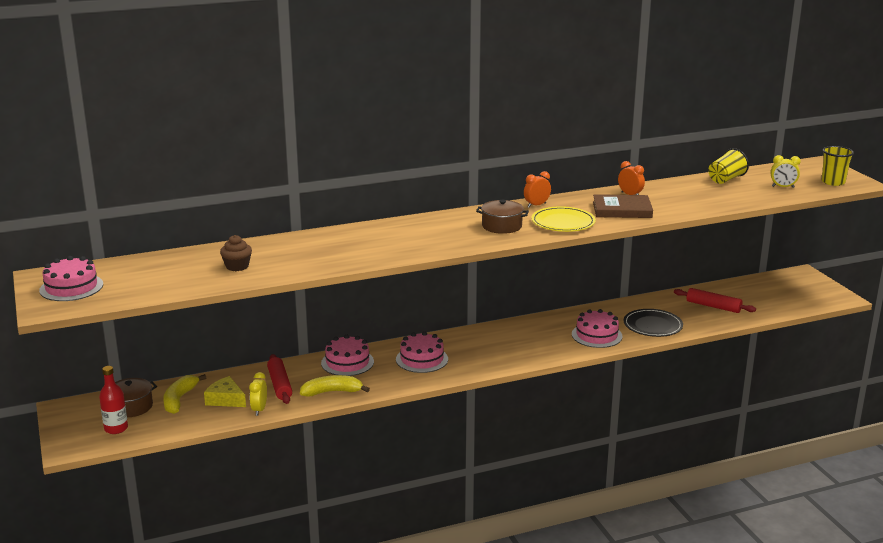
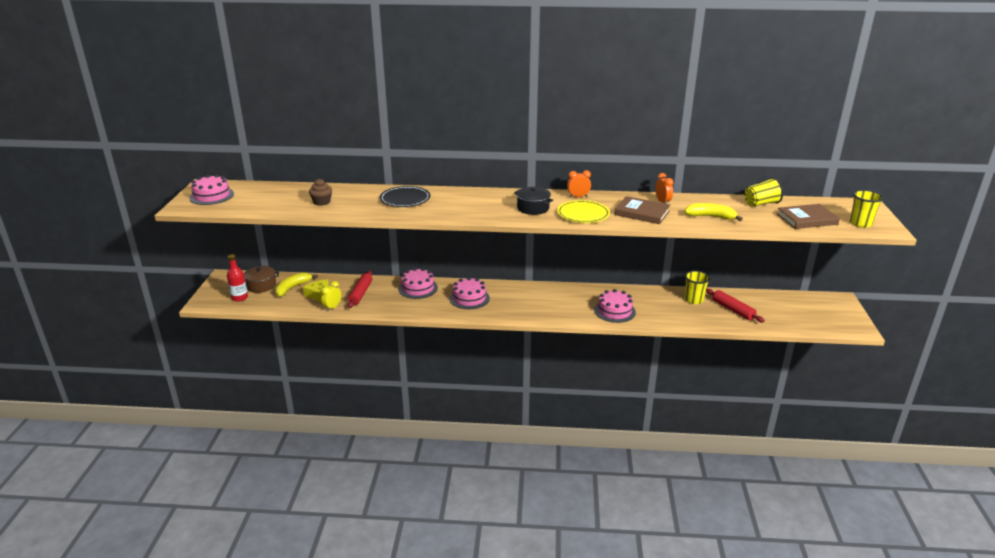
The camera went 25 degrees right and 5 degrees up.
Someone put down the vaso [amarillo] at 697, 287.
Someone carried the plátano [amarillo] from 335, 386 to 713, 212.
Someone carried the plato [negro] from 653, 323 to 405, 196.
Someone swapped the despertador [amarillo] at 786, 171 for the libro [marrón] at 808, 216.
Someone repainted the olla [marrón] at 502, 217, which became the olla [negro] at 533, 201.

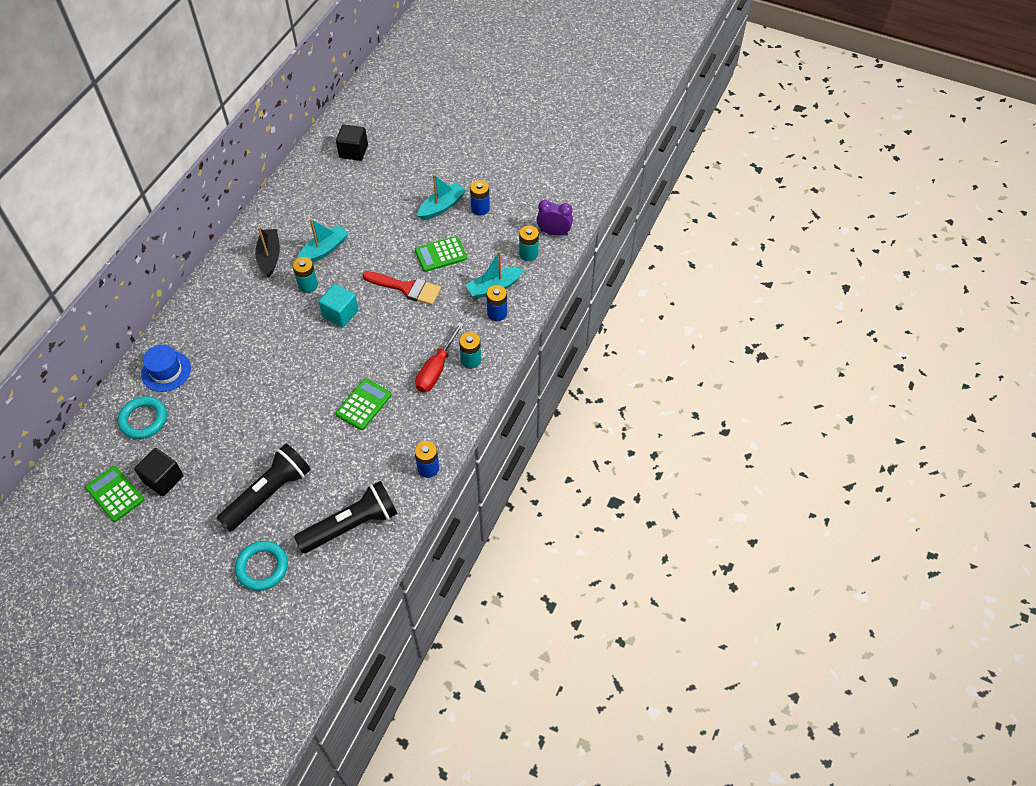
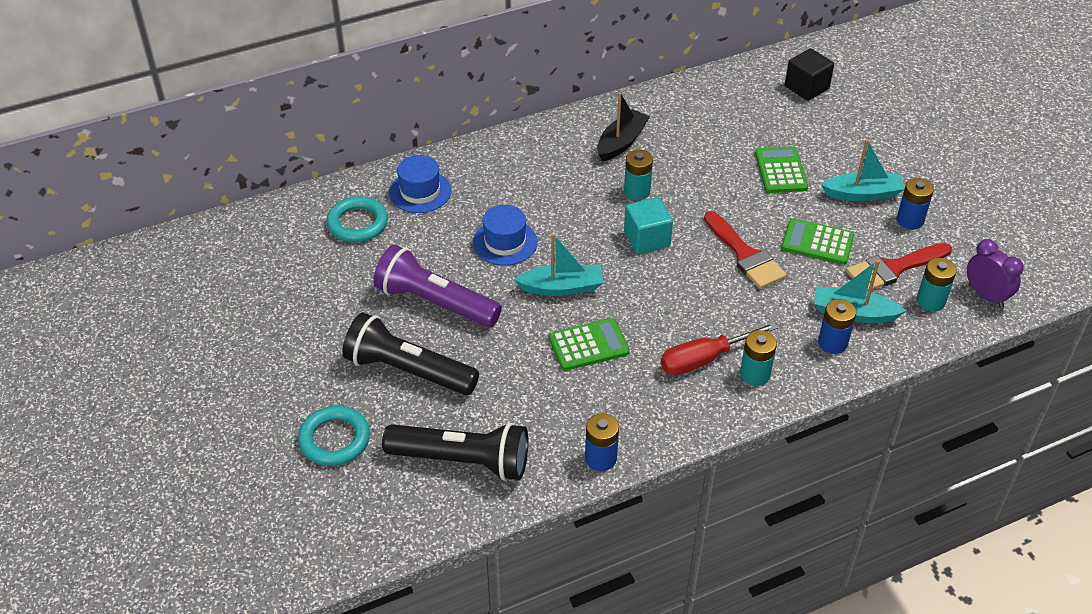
The camera went 40 degrees right and 10 degrees down.
Someone took away the cubo [negro] at 159, 472.
Someone put down the lámpara de mano [morado] at 437, 286.
Someone put down the sombrero [azul] at 505, 235.
Someone put down the pincel [rojo] at 899, 267.
Someone carried the calculadora [verde] from 114, 494 to 781, 170.
Someone carried the barco [turquesa] from 323, 241 to 558, 264.
Someone rotated the lámpara de mano [negro] at 264, 488 by 150 degrees counterclockwise.

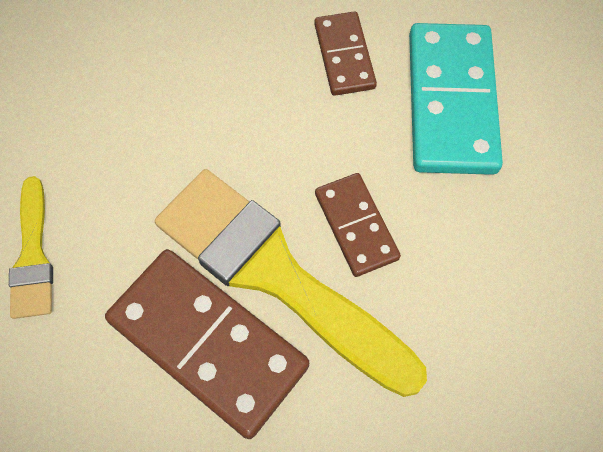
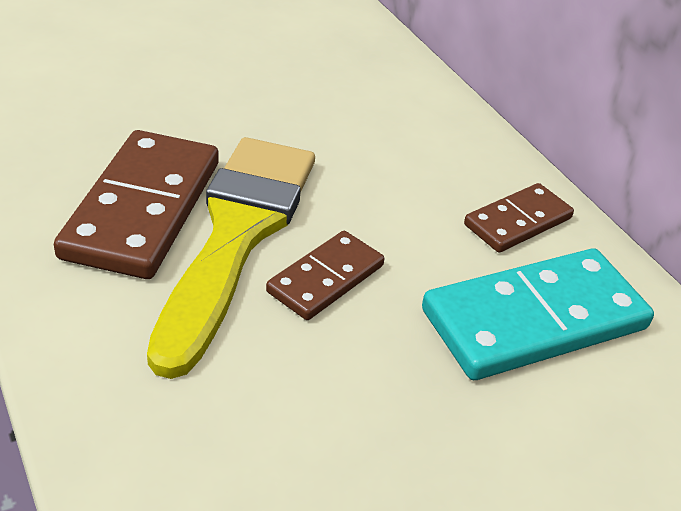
The camera went 60 degrees right and 25 degrees down.
Someone took away the pincel [amarillo] at 31, 247.

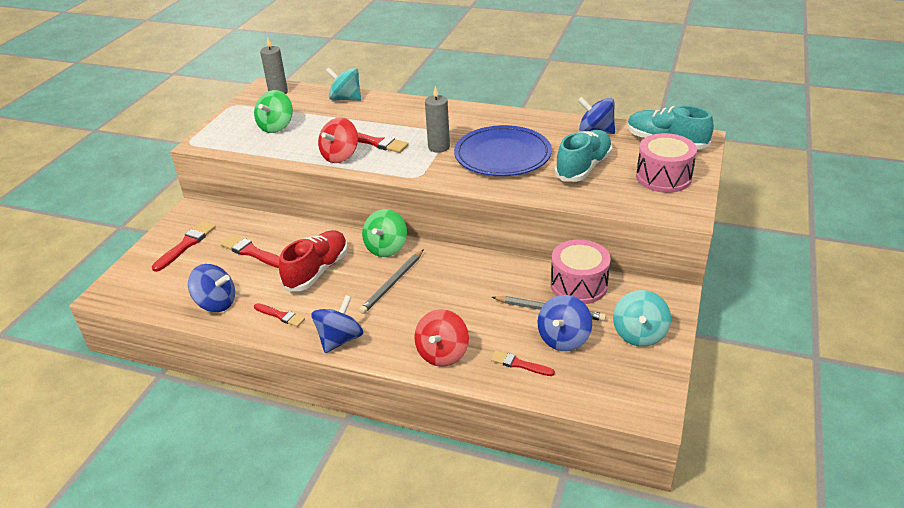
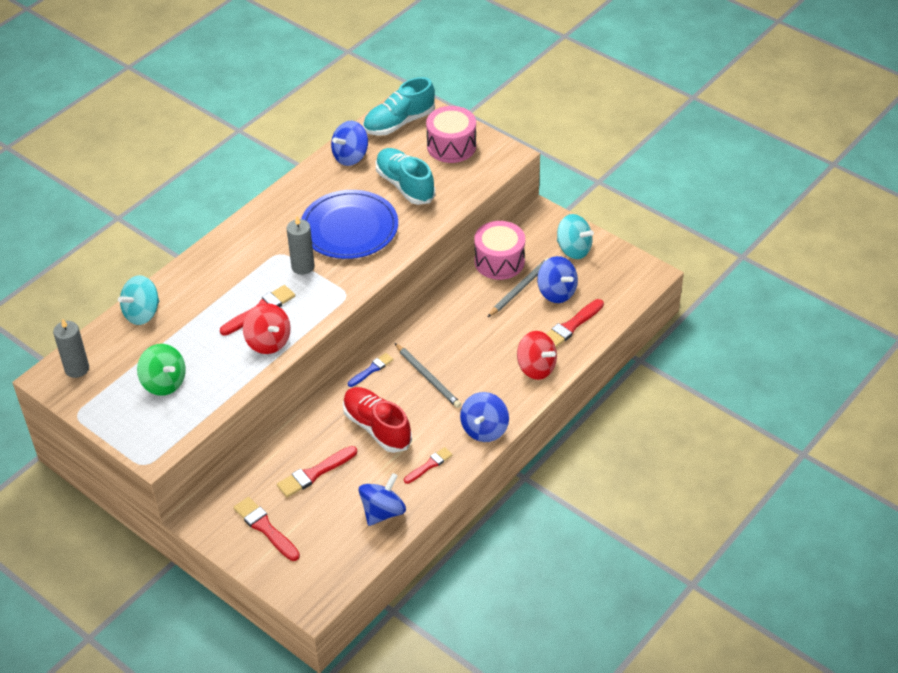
The camera went 70 degrees left and 10 degrees up.
Someone swapped the peonza [verde] at 384, 233 for the pincel [azul] at 370, 370.
Someone rotated the peonza [azul] at 337, 324 by 120 degrees counterclockwise.
Someone scaled the pincel [rojo] at 523, 363 by 1.54.

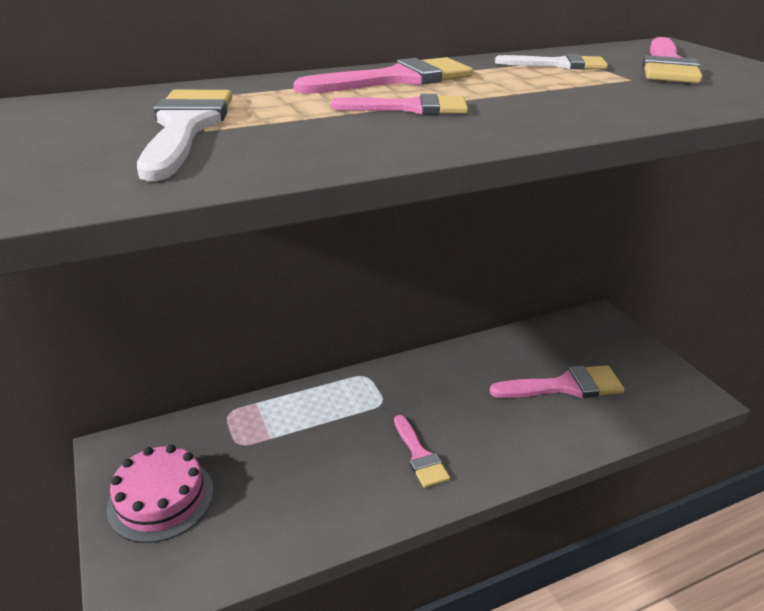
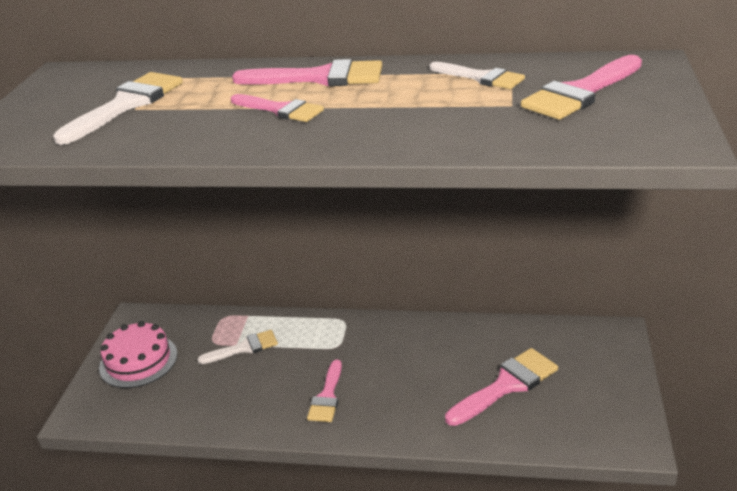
The camera went 35 degrees right and 0 degrees up.
Someone put down the pincel [blanco] at 238, 347.
Someone rotated the pincel [rosa] at 557, 381 by 60 degrees counterclockwise.

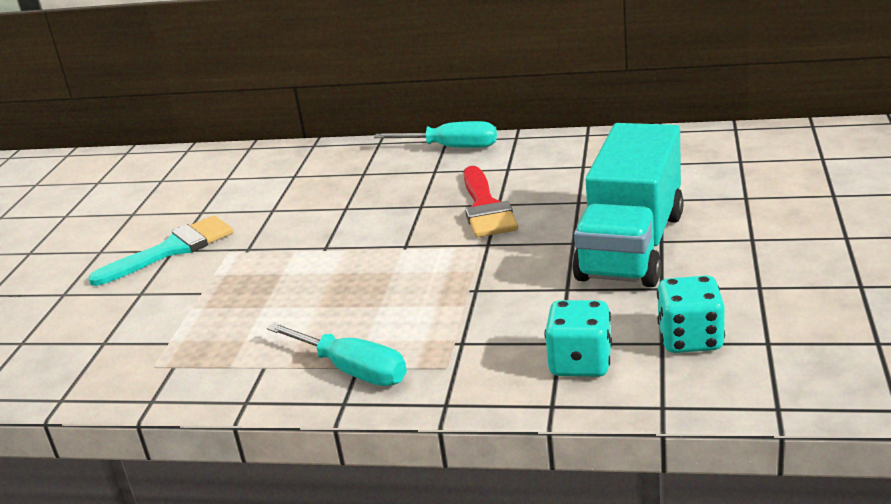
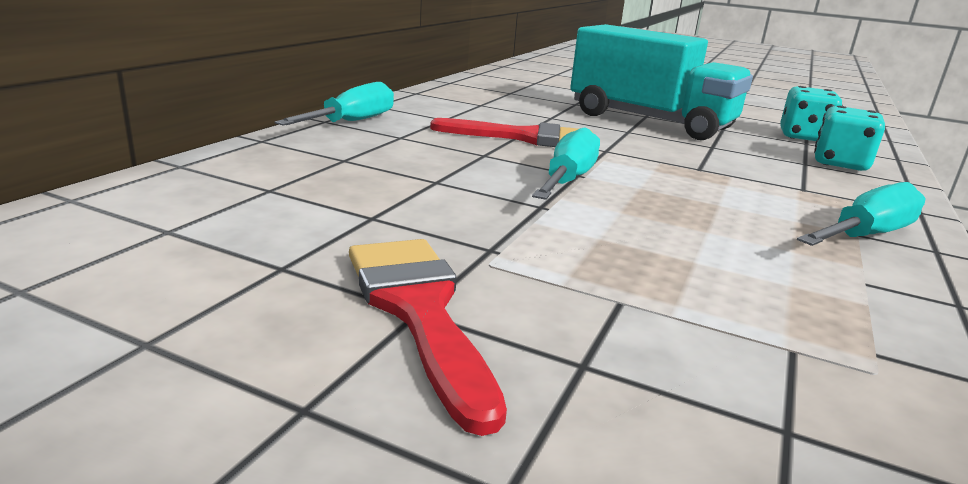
The camera went 80 degrees left and 5 degrees down.
Someone put down the destornillador [turquesa] at 566, 163.
Someone repainted the pincel [turquesa] at 160, 251, which became the pincel [rojo] at 428, 337.

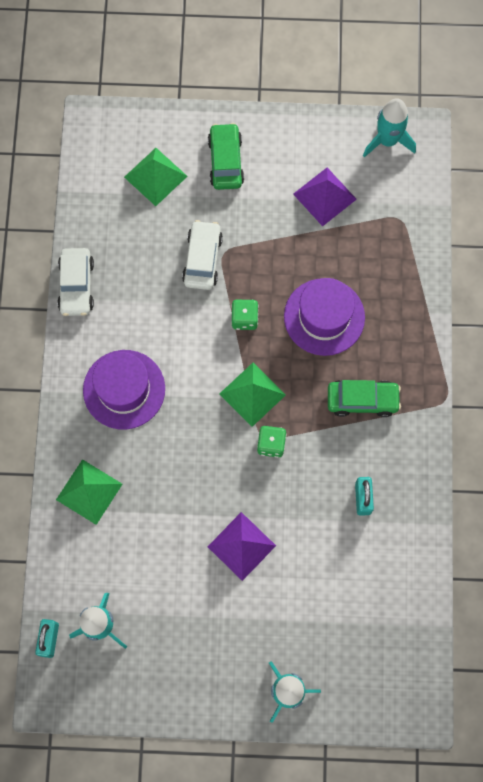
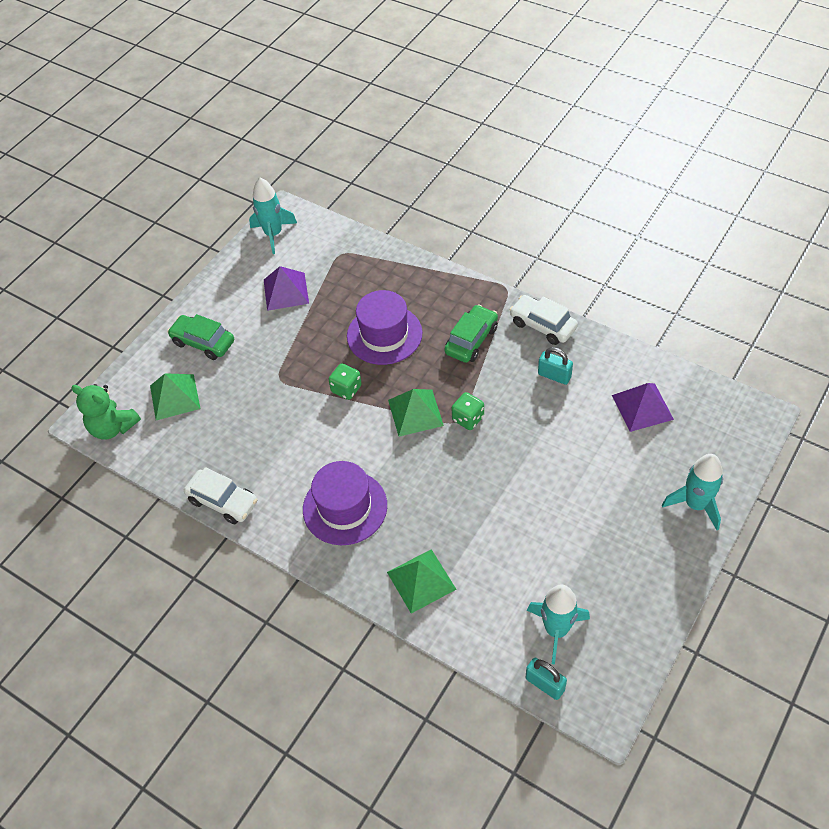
The camera went 55 degrees left and 20 degrees down.
Someone put down the osito [verde] at 106, 412.
Someone carried the coche [blanco] from 202, 255 to 543, 320.
Someone carried the pirámide [morado] from 241, 546 to 643, 407.

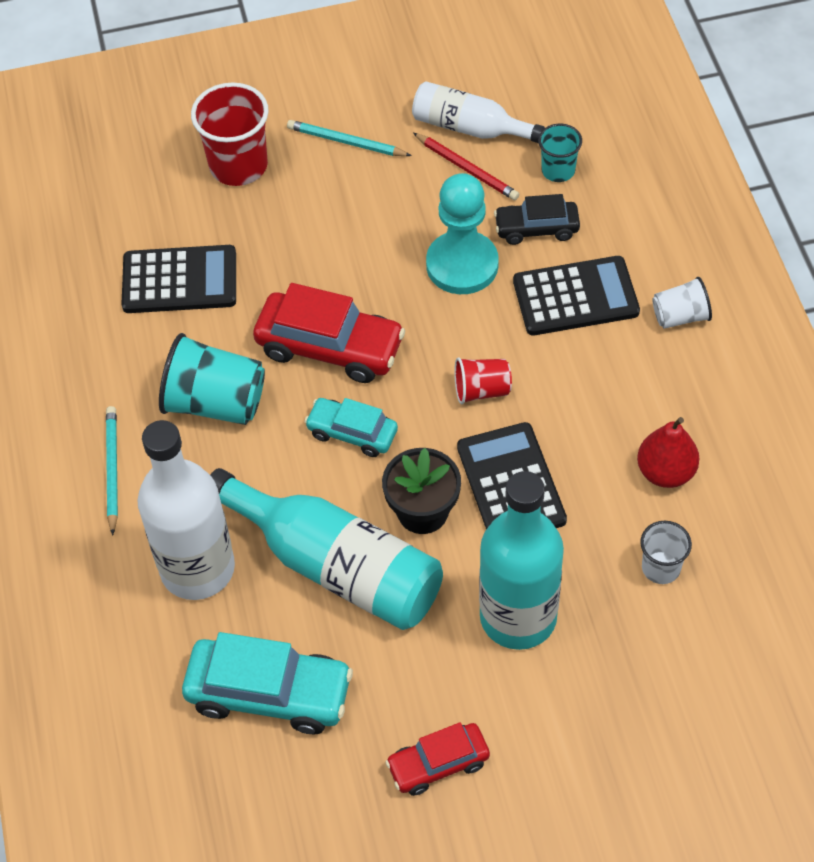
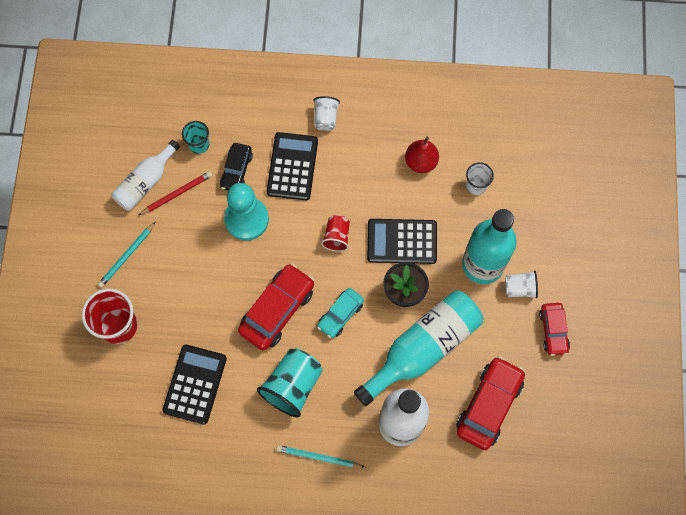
The camera went 75 degrees left and 15 degrees up.
Someone put down the vaso [blanco] at 521, 284.
Someone repainted the coche [turquesa] at 267, 683, which became the coche [rojo] at 490, 403.

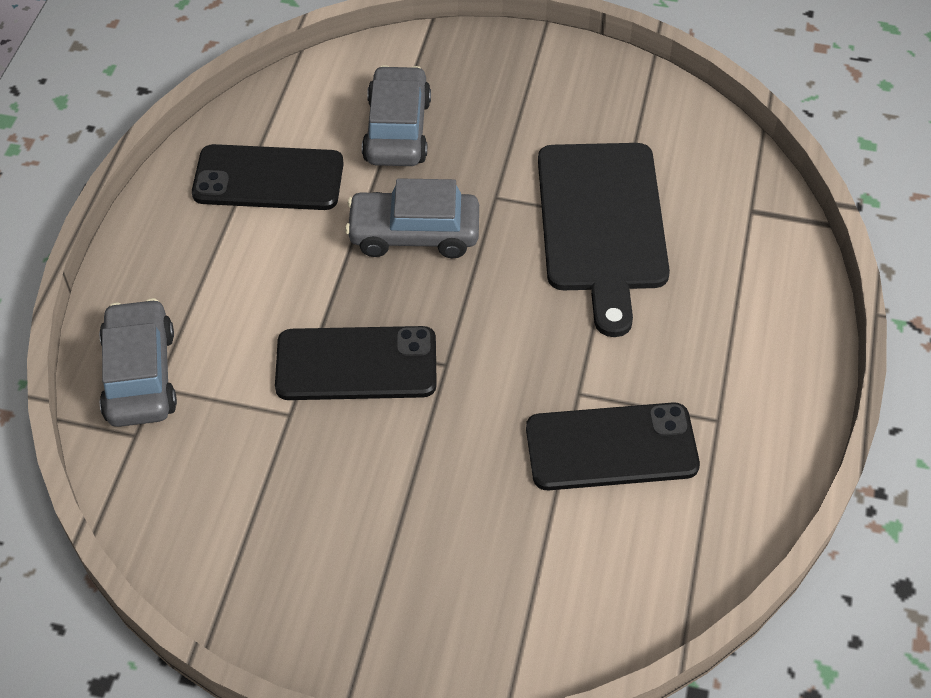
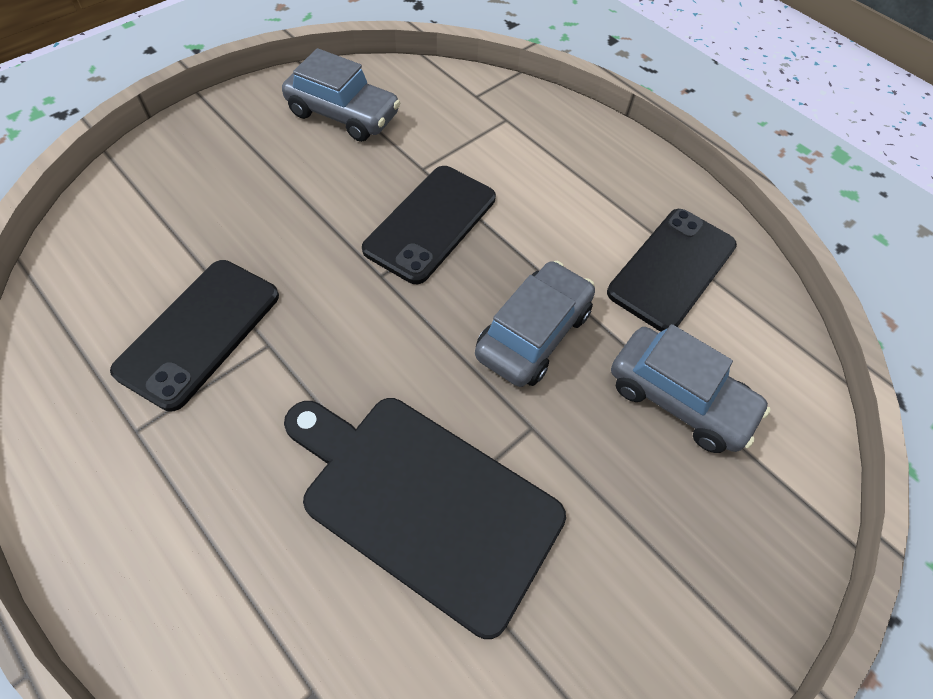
The camera went 120 degrees right and 5 degrees up.
Someone carried the coche [gris] from 138, 362 to 341, 95.

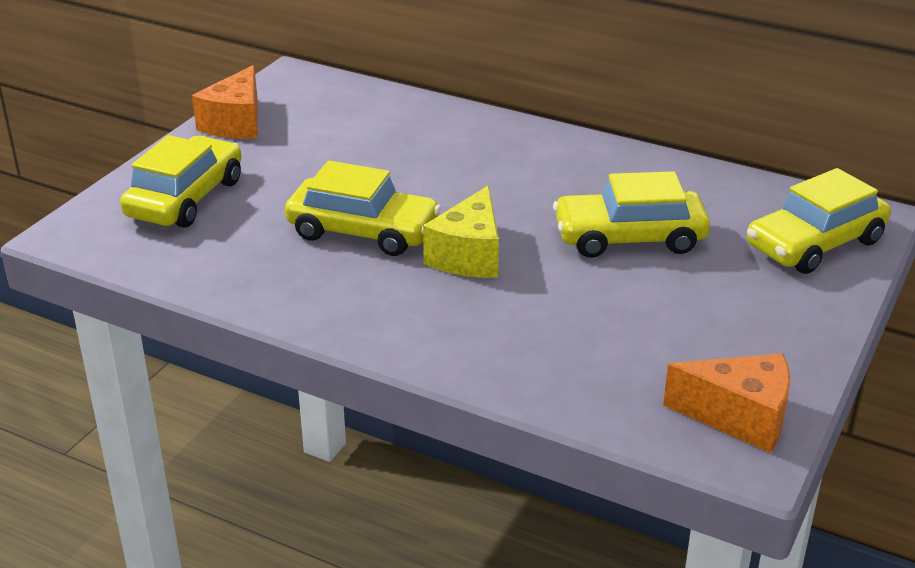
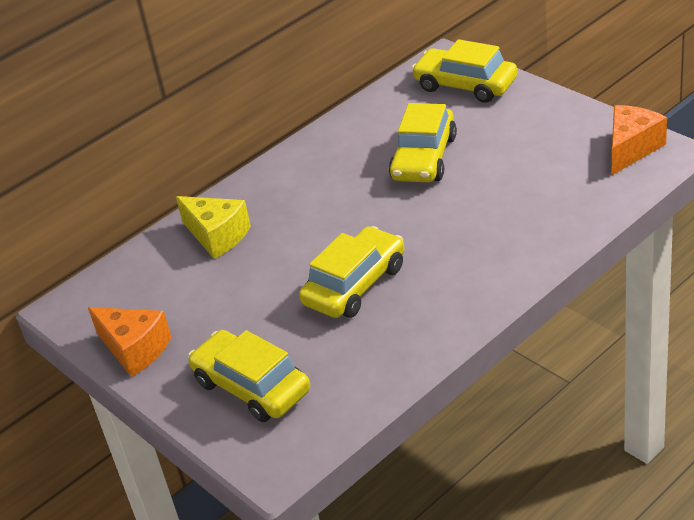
The camera went 65 degrees left and 5 degrees up.
Someone carried the queso [amarillo] from 461, 232 to 213, 227.
Someone rotated the coche [amarillo] at 819, 221 by 135 degrees clockwise.

